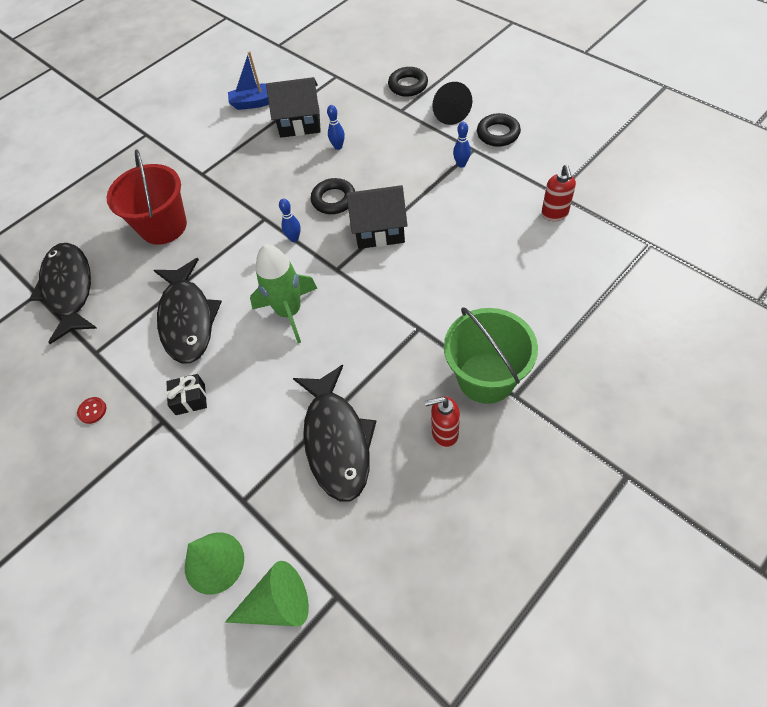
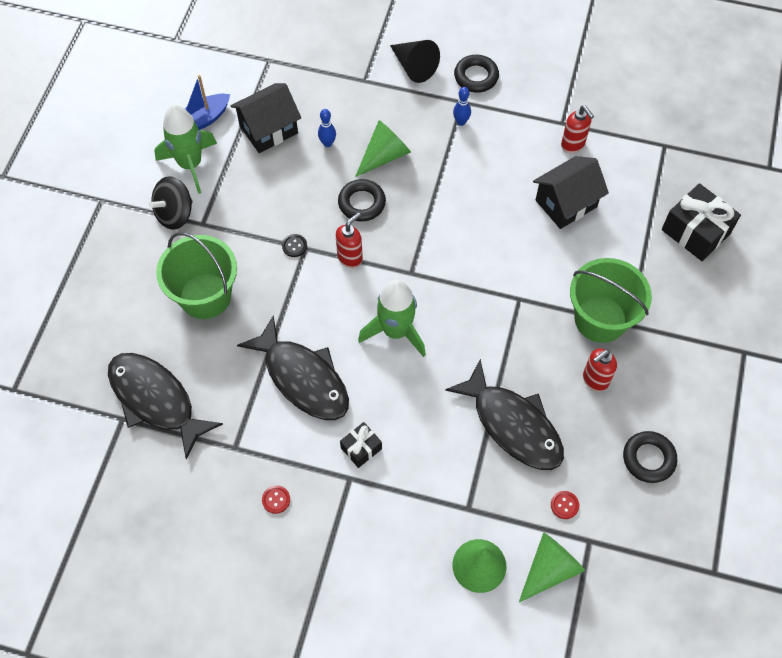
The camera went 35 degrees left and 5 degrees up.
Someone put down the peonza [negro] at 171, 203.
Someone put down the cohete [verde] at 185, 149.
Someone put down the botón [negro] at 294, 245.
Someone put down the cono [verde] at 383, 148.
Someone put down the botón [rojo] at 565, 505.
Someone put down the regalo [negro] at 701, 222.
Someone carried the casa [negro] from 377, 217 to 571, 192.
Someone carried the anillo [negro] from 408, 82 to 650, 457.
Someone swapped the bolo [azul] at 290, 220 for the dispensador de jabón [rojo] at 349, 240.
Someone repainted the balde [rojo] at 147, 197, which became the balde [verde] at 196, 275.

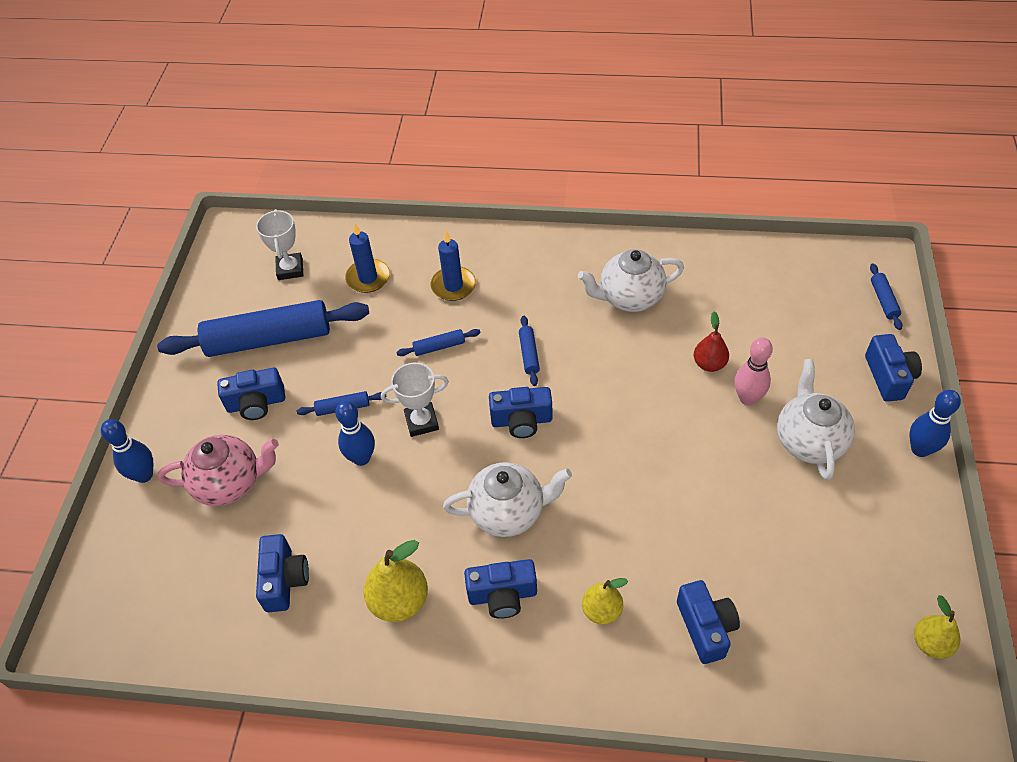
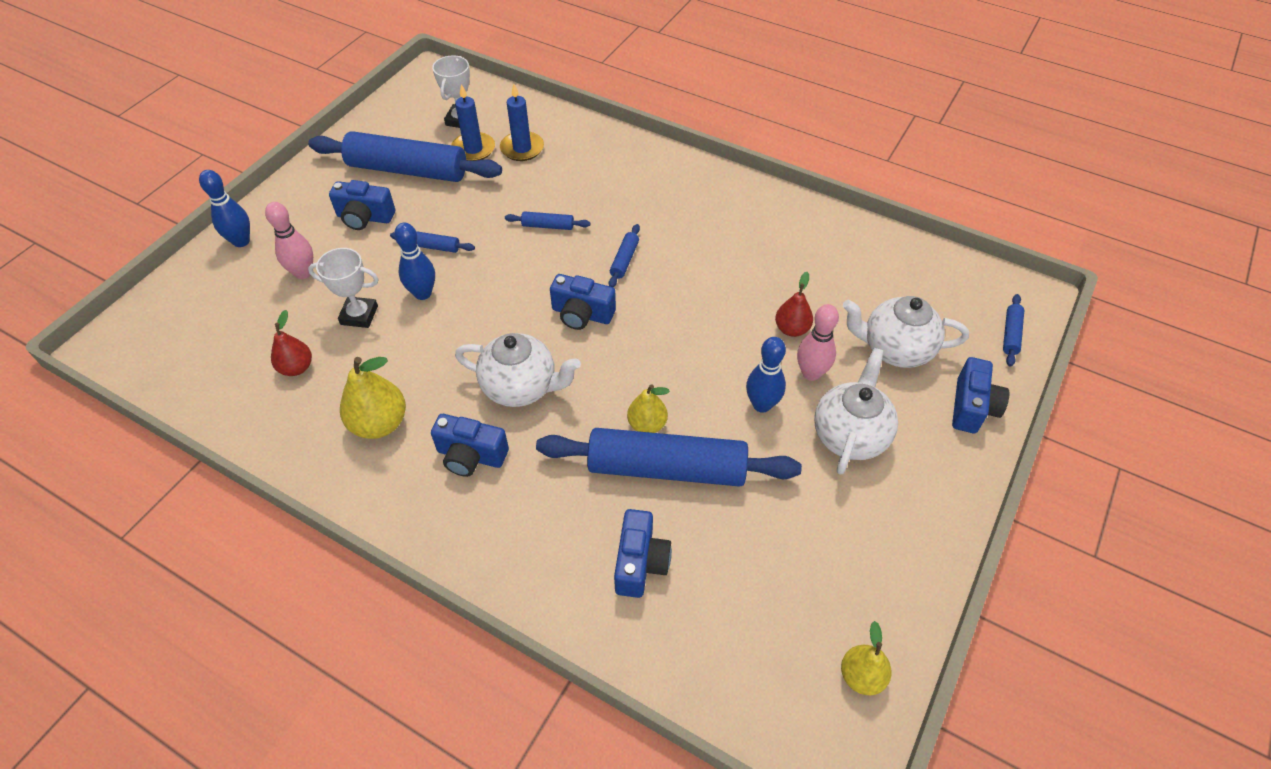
The camera went 20 degrees right and 0 degrees up.
Someone put down the rodillo [azul] at 669, 457.
Someone carried the trofeo [blanco] from 415, 400 to 343, 288.
Someone carried the vela [azul] from 453, 266 to 473, 122.
Someone carried the tetera [blanco] from 631, 280 to 906, 332.
Someone carried the pera [amarillo] from 605, 601 to 648, 408.
Someone carried the bolo [azul] from 935, 423 to 766, 375.
Someone swapped the tetera [rosa] at 218, 470 for the bolo [rosa] at 289, 240.
Someone swapped the cámara [azul] at 282, 573 for the pera [rojo] at 291, 343.

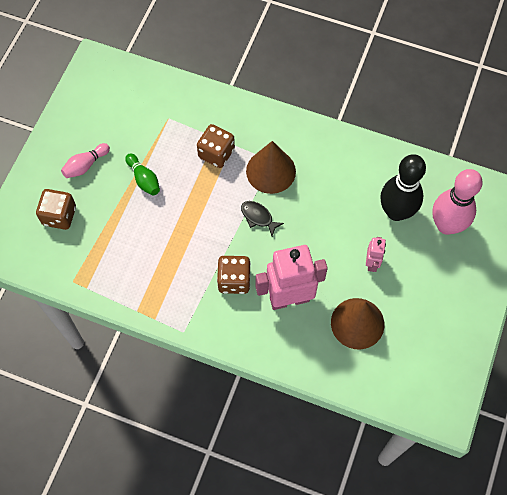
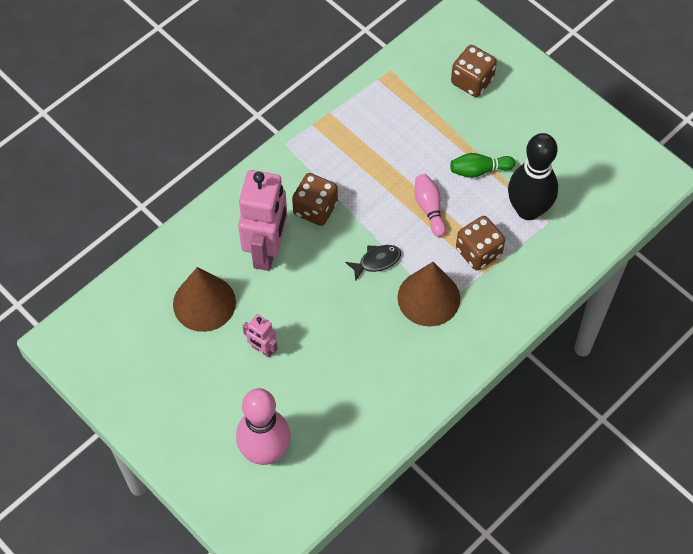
The camera went 115 degrees right and 5 degrees down.
Someone carried the bolo [rosa] from 85, 160 to 430, 205.
Someone carried the bolo [negro] from 403, 187 to 533, 176.

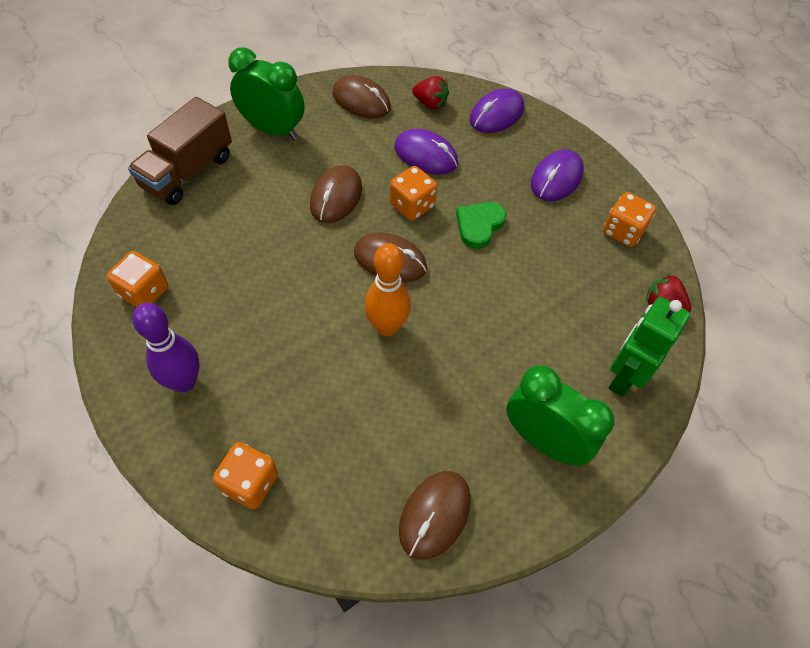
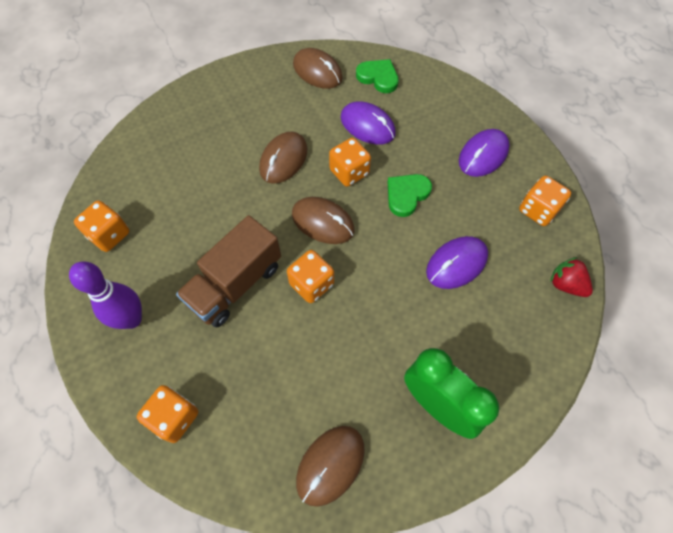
The camera went 10 degrees right and 5 degrees up.
Someone took away the despertador [verde] at 266, 93.
Someone took away the robot [verde] at 649, 347.
Someone carried the camión [marrón] from 180, 151 to 228, 271.
Someone carried the ratón [morado] from 497, 110 to 457, 262.
Someone swapped the bolo [naranja] at 388, 289 for the dado [naranja] at 310, 276.
Someone swapped the fresa [rojo] at 430, 93 for the corazón [verde] at 377, 76.

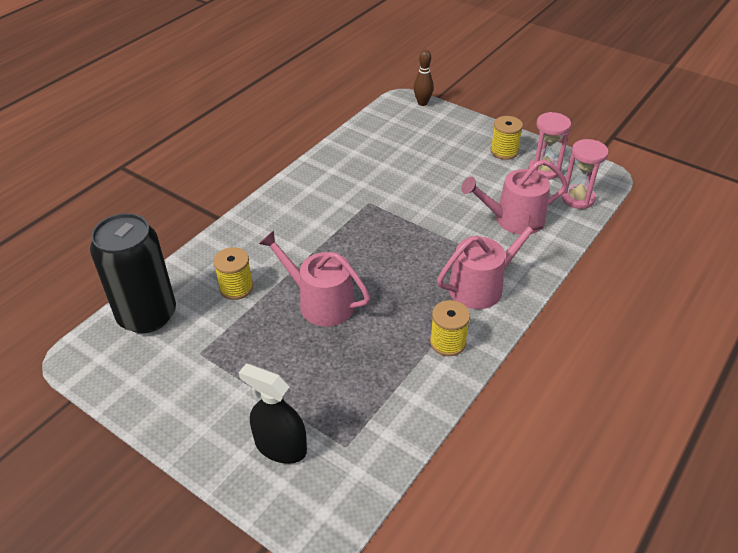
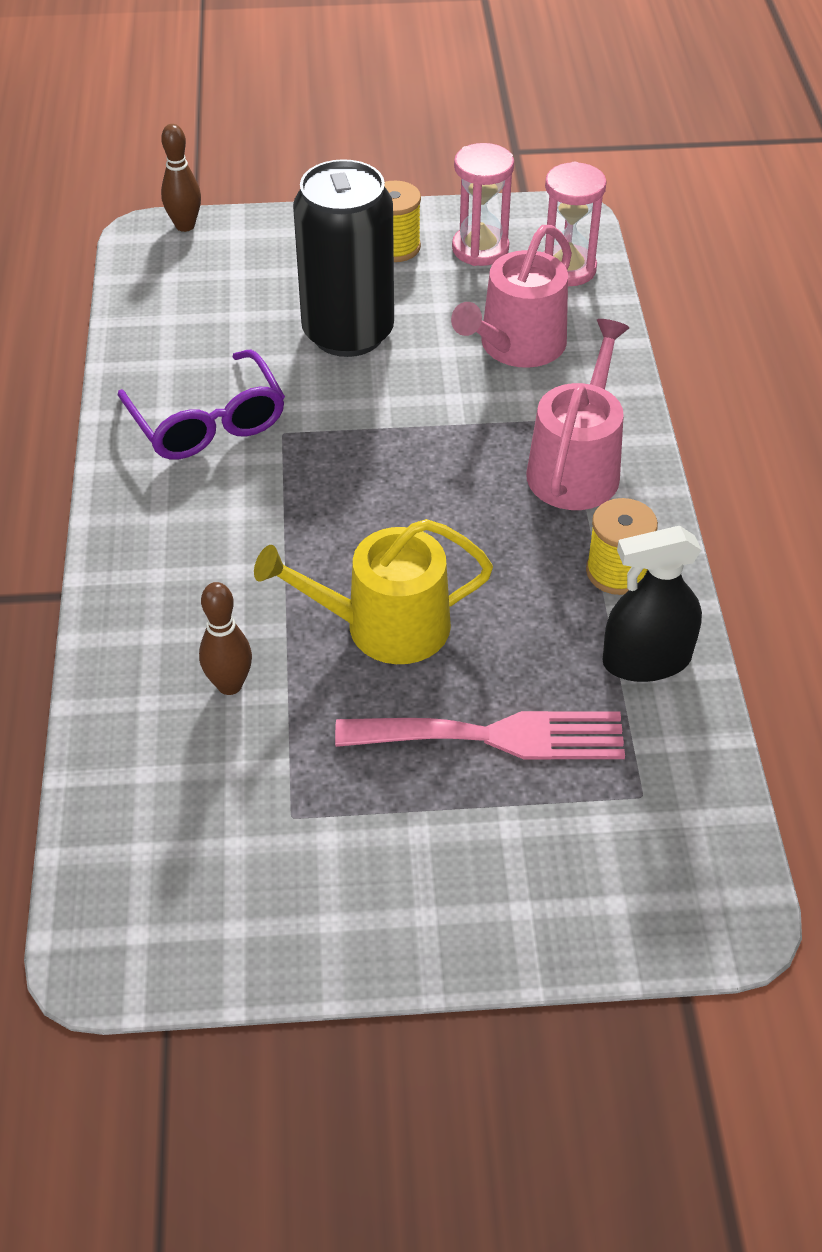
The camera went 40 degrees left and 5 degrees up.
Someone put down the gafas [morado] at 201, 404.
Someone put down the tenedor [rosa] at 480, 735.
Someone carried the lata [negro] from 133, 273 to 343, 258.
Someone carried the pulverizador [negro] from 273, 414 to 652, 604.
Someone swapped the carrete [amarillo] at 233, 273 for the bolo [marrón] at 225, 638.
Someone repainted the regadera [rosa] at 314, 278, which became the regadera [amarillo] at 373, 591.

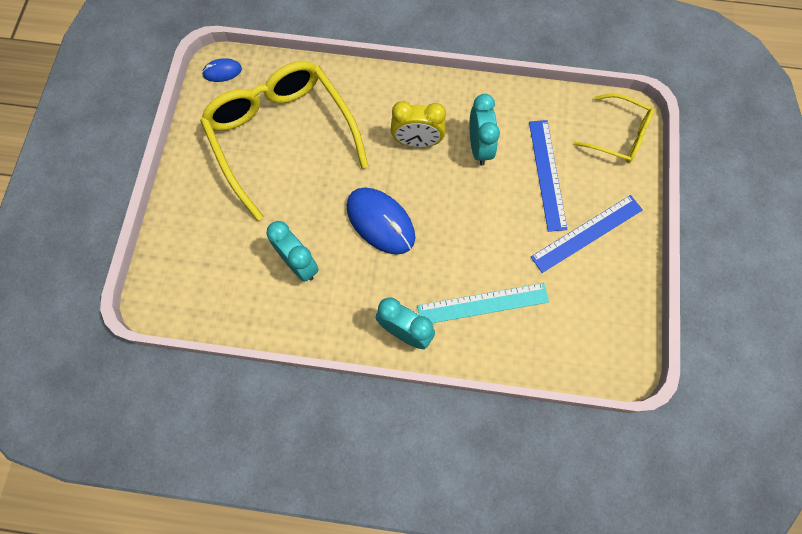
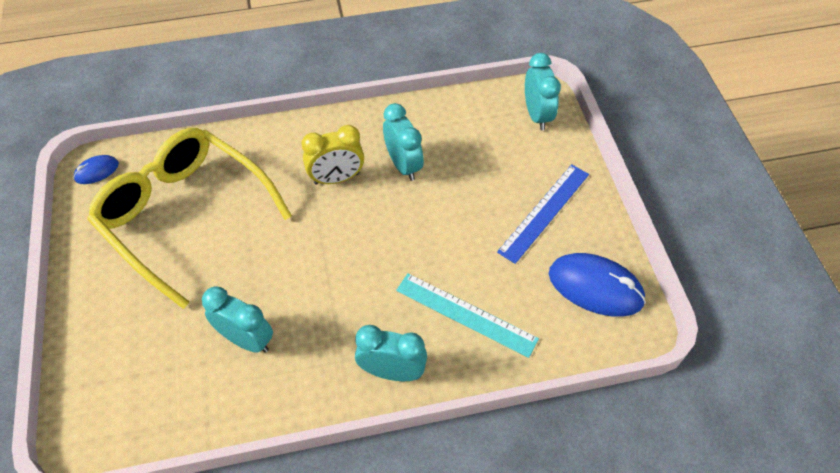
The camera went 20 degrees left and 15 degrees down.
Someone took away the regla [azul] at 548, 176.
Someone carried the ratón [azul] from 381, 221 to 597, 285.
Someone swapped the gafas [amarillo] at 614, 128 for the despertador [turquesa] at 543, 91.
Someone rotated the regla [turquesa] at 483, 303 by 60 degrees clockwise.

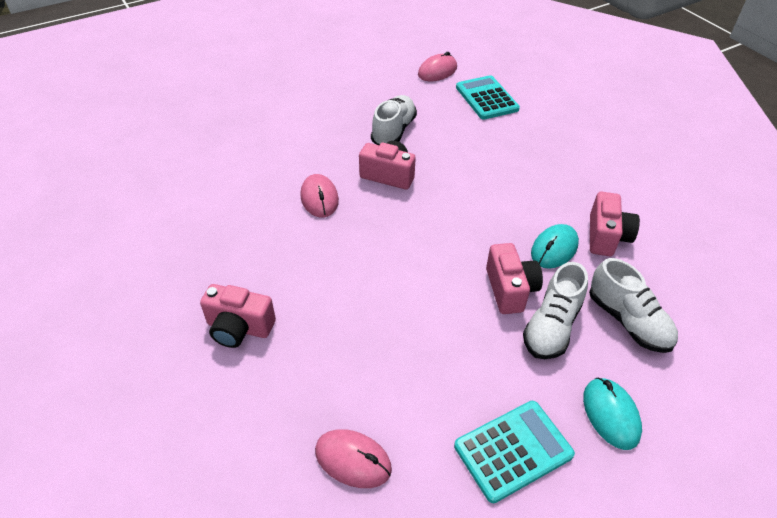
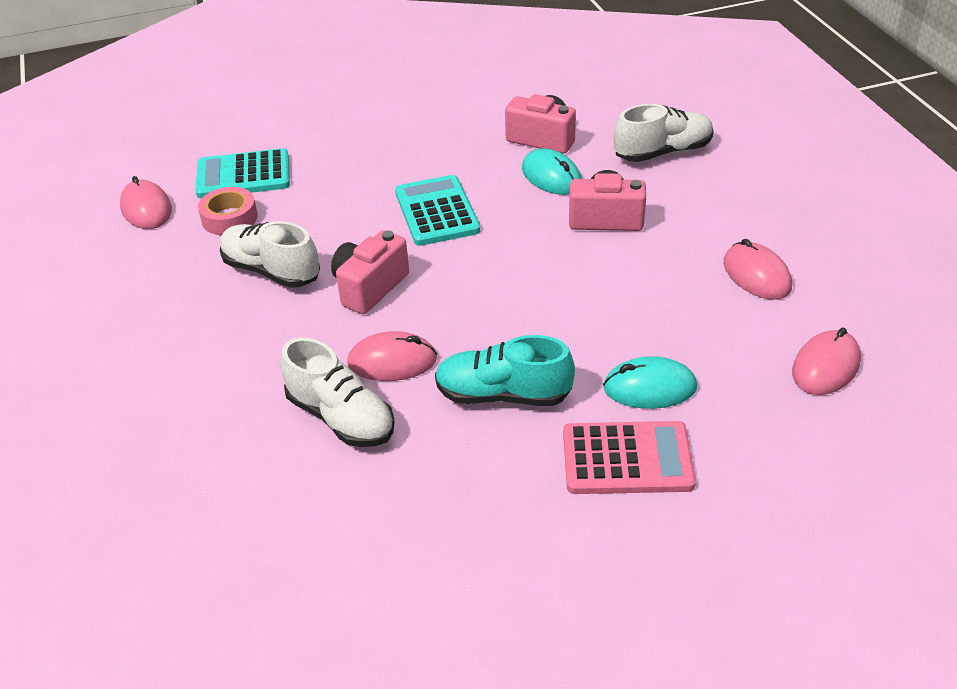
The camera went 75 degrees left and 5 degrees down.
Someone put down the cinta adhesiva [rosa] at 228, 211.
Someone put down the zapato [turquesa] at 505, 370.
Someone put down the ratón [rosa] at 758, 269.
Someone carried the calculadora [turquesa] from 514, 452 to 437, 210.
Someone carried the zapato [blanco] from 555, 310 to 337, 392.
Someone carried the ratón [turquesa] from 612, 413 to 650, 382.
Someone swapped the cámara [rosa] at 238, 316 for the calculadora [rosa] at 629, 457.

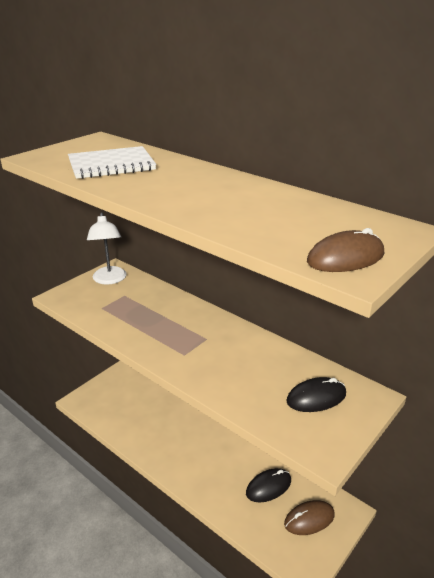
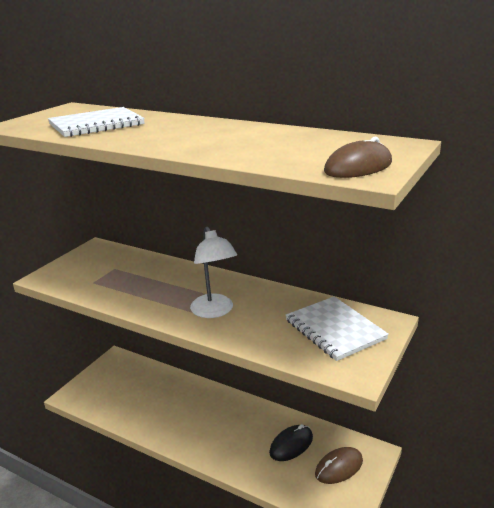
The camera went 10 degrees left and 5 degrees down.
Someone carried the lámpara [blanco] from 107, 248 to 213, 272.
Someone swapped the ratón [negro] at 316, 394 for the cuaderno [blanco] at 337, 328.

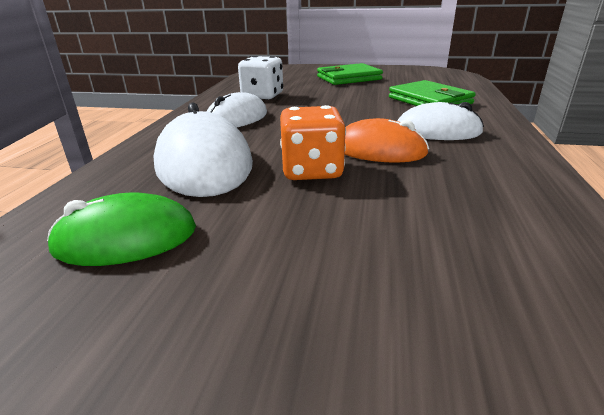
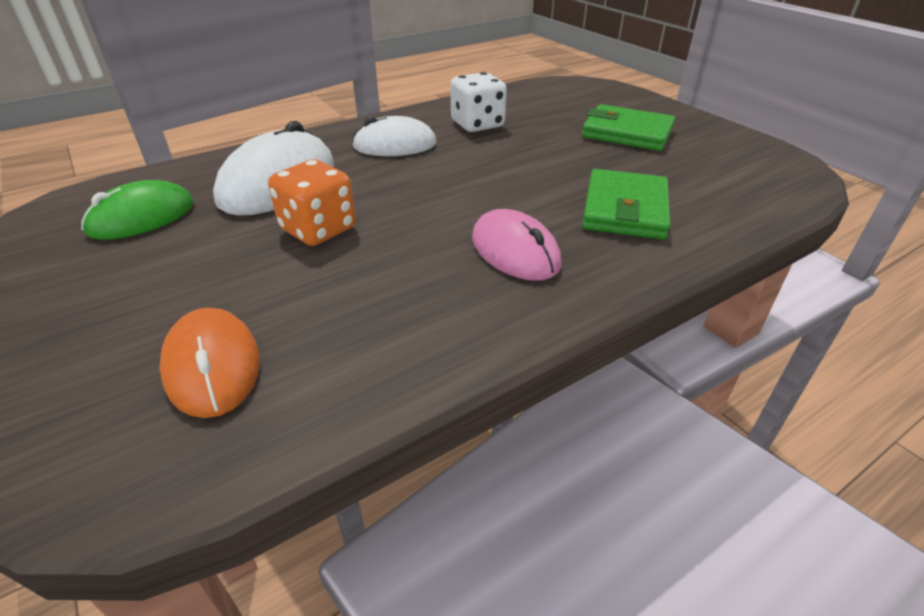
The camera went 45 degrees right and 10 degrees up.
Someone carried the ratón [naranja] from 387, 140 to 209, 363.
Someone repainted the ratón [blanco] at 440, 121, which became the ratón [rosa] at 517, 245.
Someone rotated the ratón [verde] at 121, 229 by 75 degrees counterclockwise.

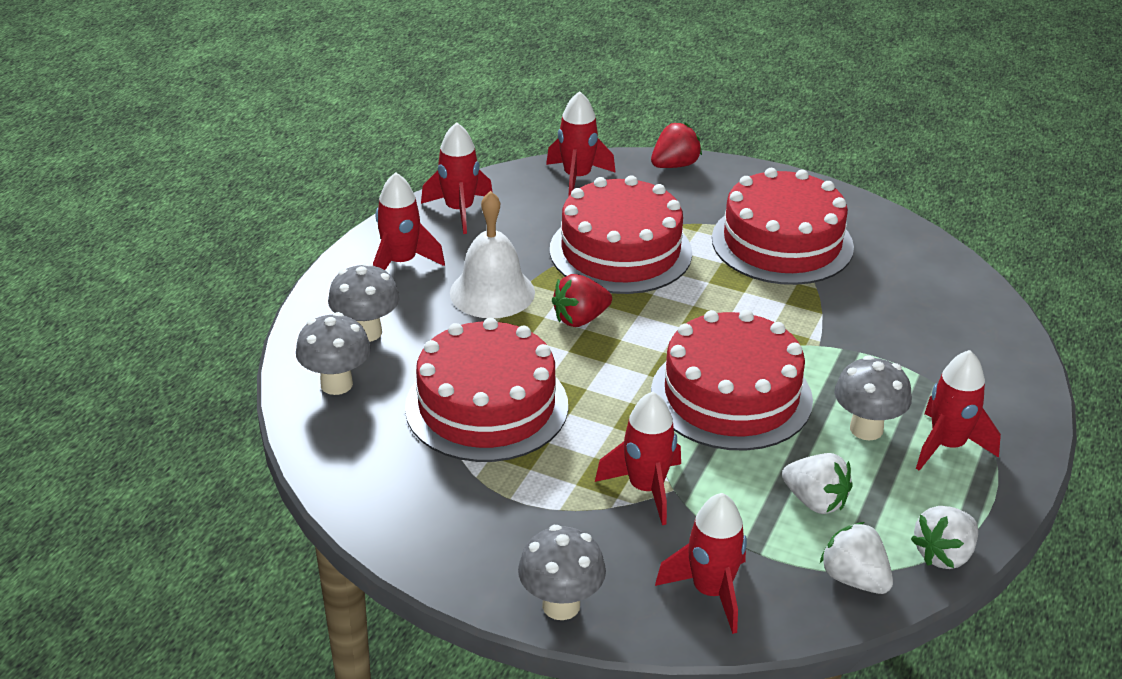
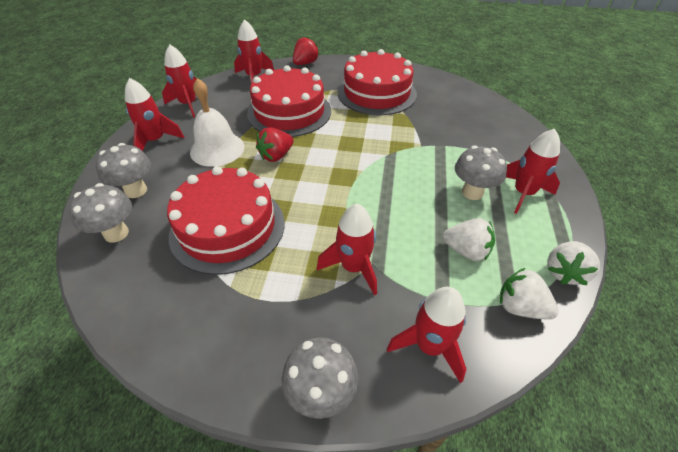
The camera went 15 degrees left and 10 degrees up.
Someone took away the tarta [rojo] at 732, 380.

